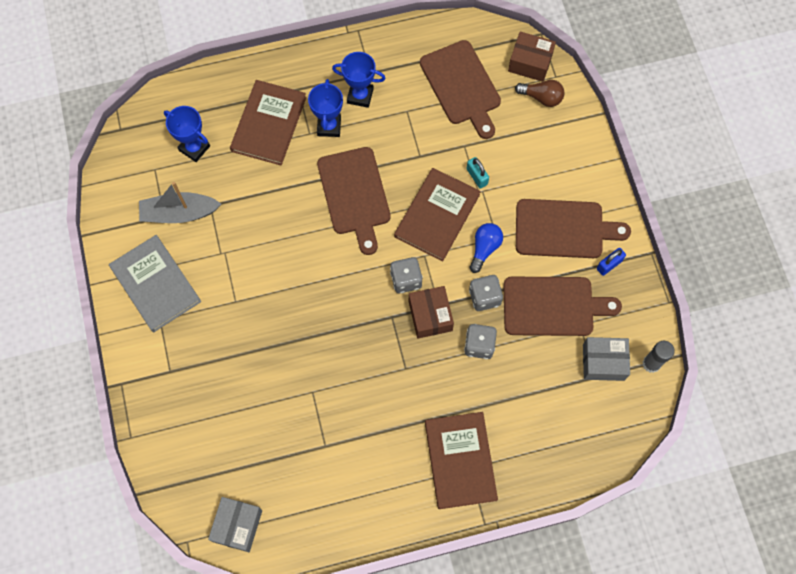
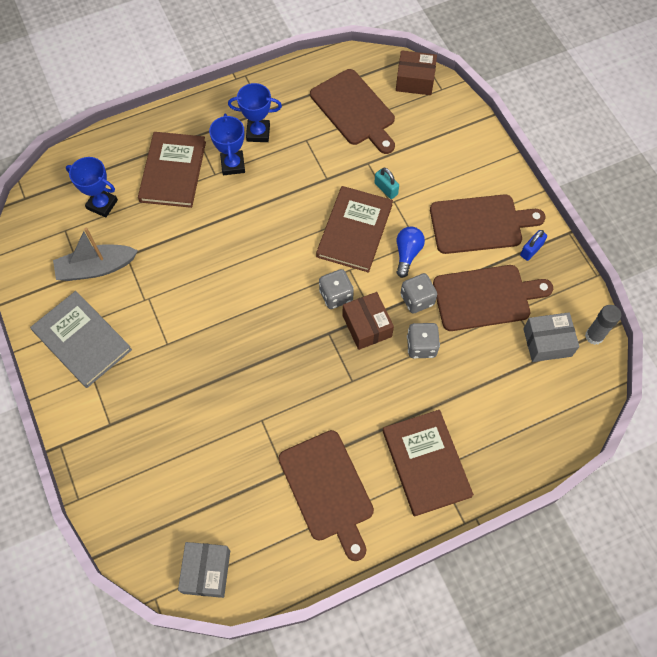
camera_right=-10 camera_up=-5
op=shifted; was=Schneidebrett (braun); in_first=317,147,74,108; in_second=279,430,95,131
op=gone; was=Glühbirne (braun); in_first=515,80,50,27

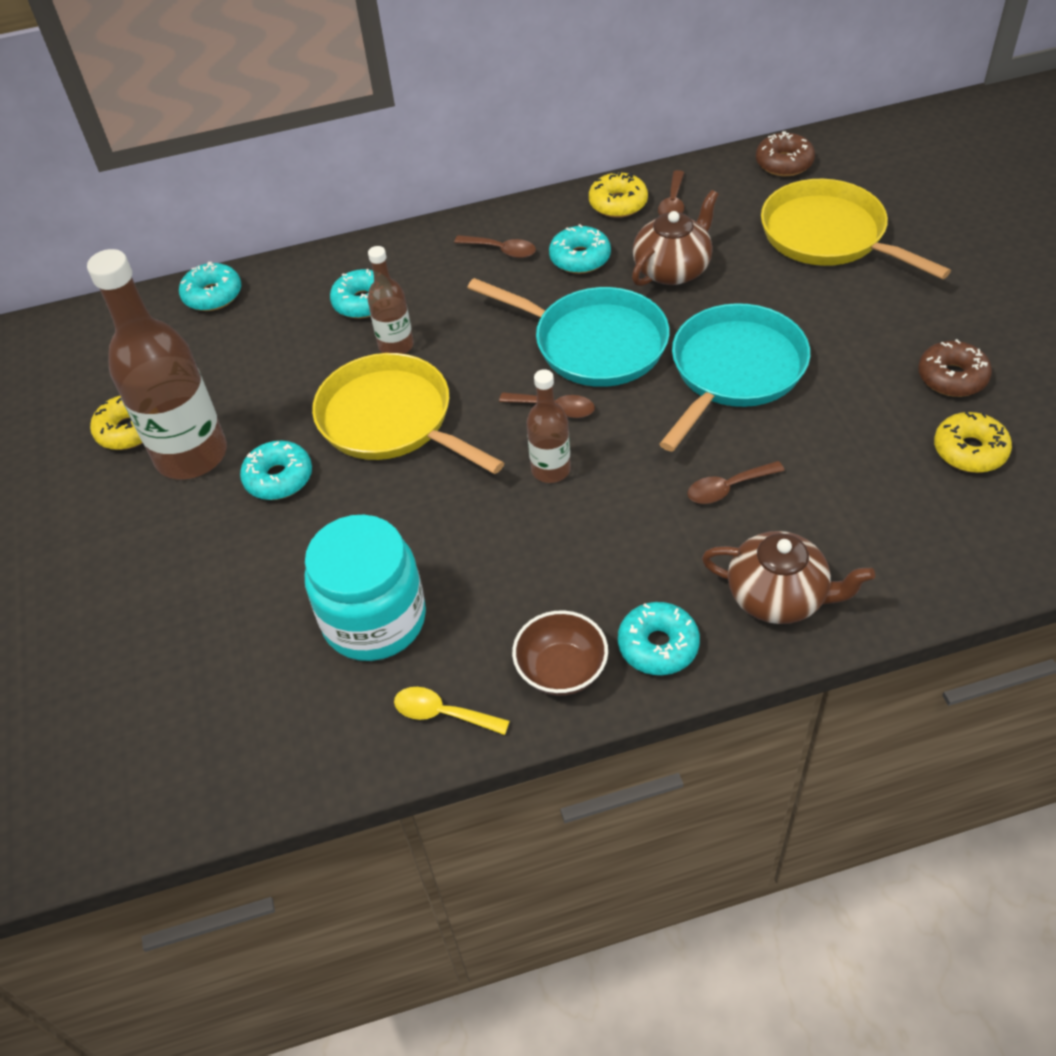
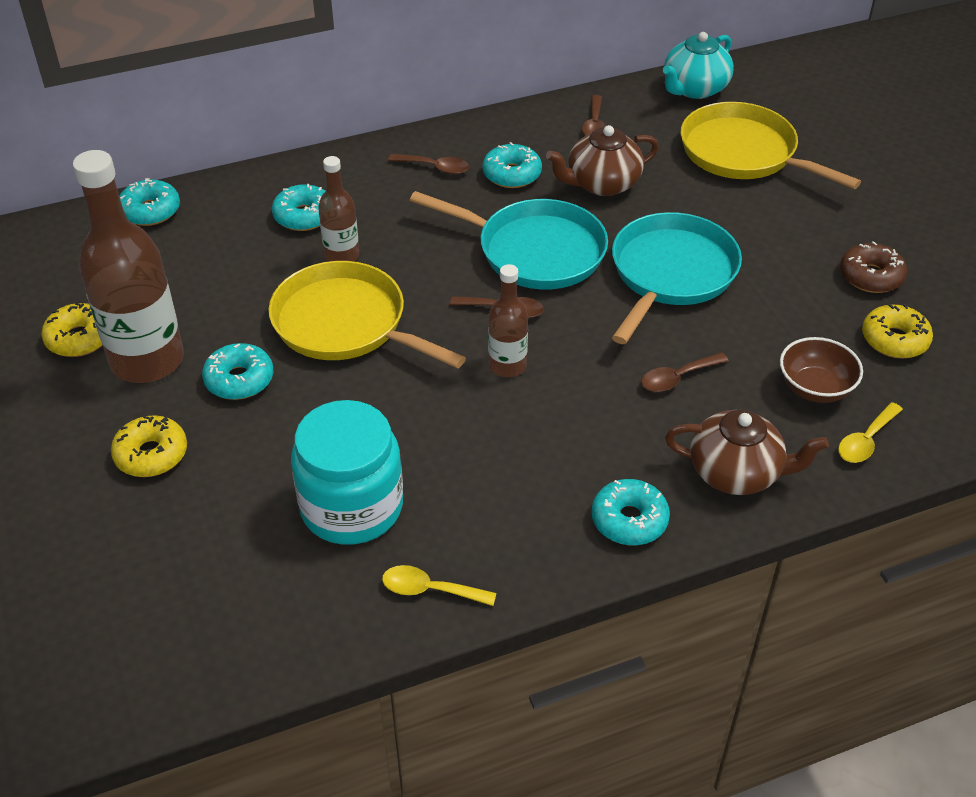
camera_right=-10 camera_up=-5
op=shifted; was=Schüssel (braun); in_first=512,610,96,86; in_second=780,337,83,66
op=shifted; was=Donut (gelb); in_first=589,172,59,46; in_second=111,415,76,62
op=rotated; was=Teekanne (braun); in_first=632,190,87,96; in_second=546,125,113,71; clockwise=-150
op=swapped; was=Donut (braun); now=Teekanne (türkis); in_first=756,131,59,45; in_second=663,32,71,67
op=new; now=Löffel (gelb); in_second=838,402,65,61

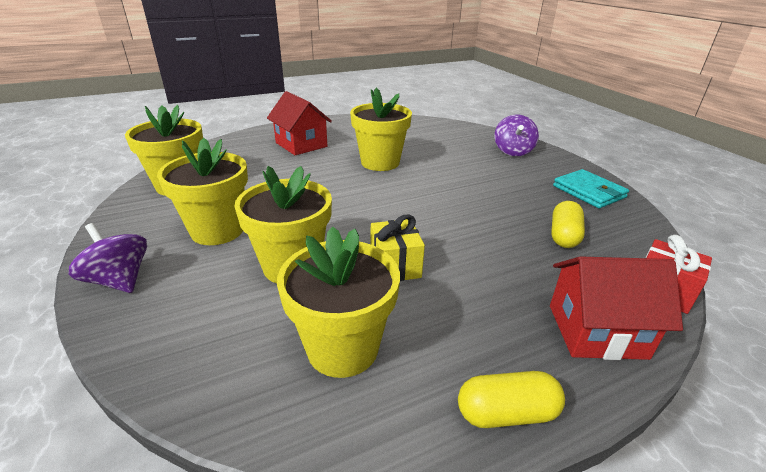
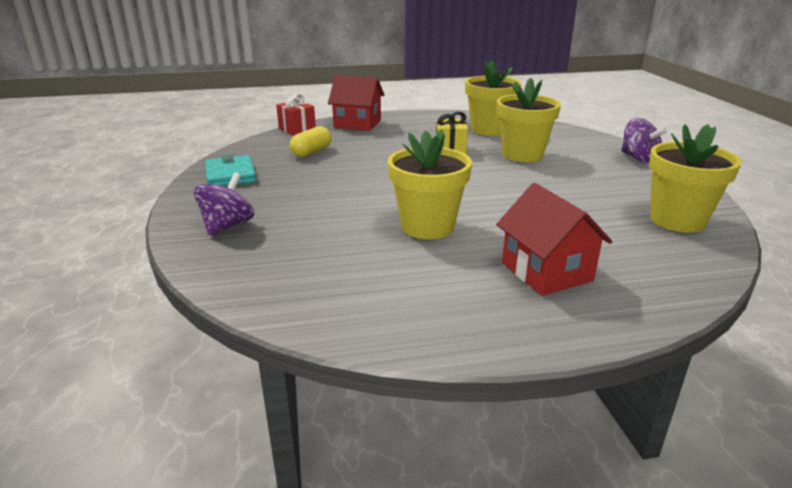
camera_right=-165 camera_up=-5
op=gone; was=Blumentopf (gelb); in_first=157,138,91,107
op=gone; was=Kapsel (gelb); in_first=458,371,107,57

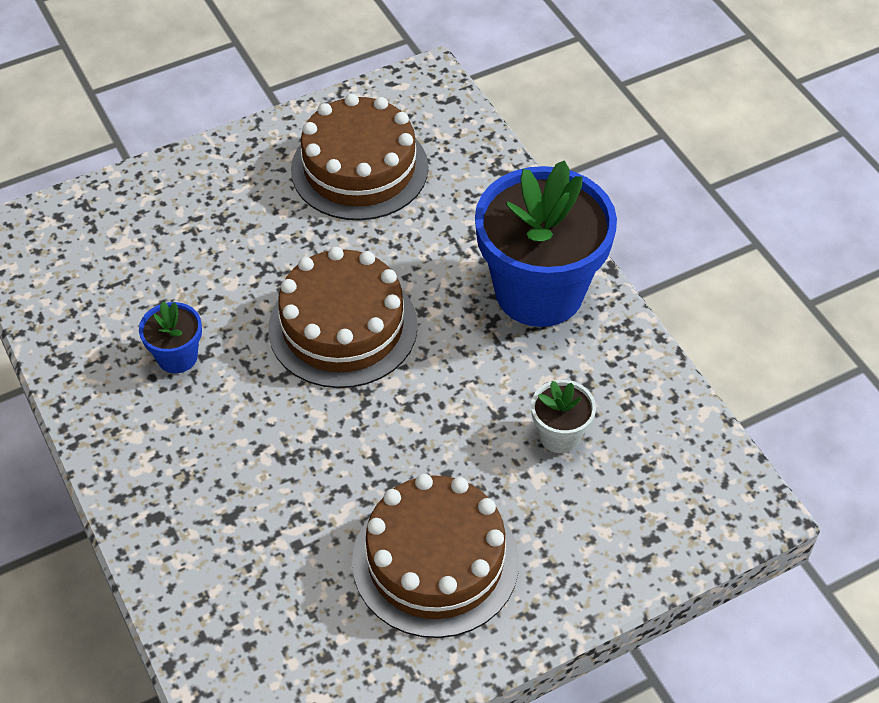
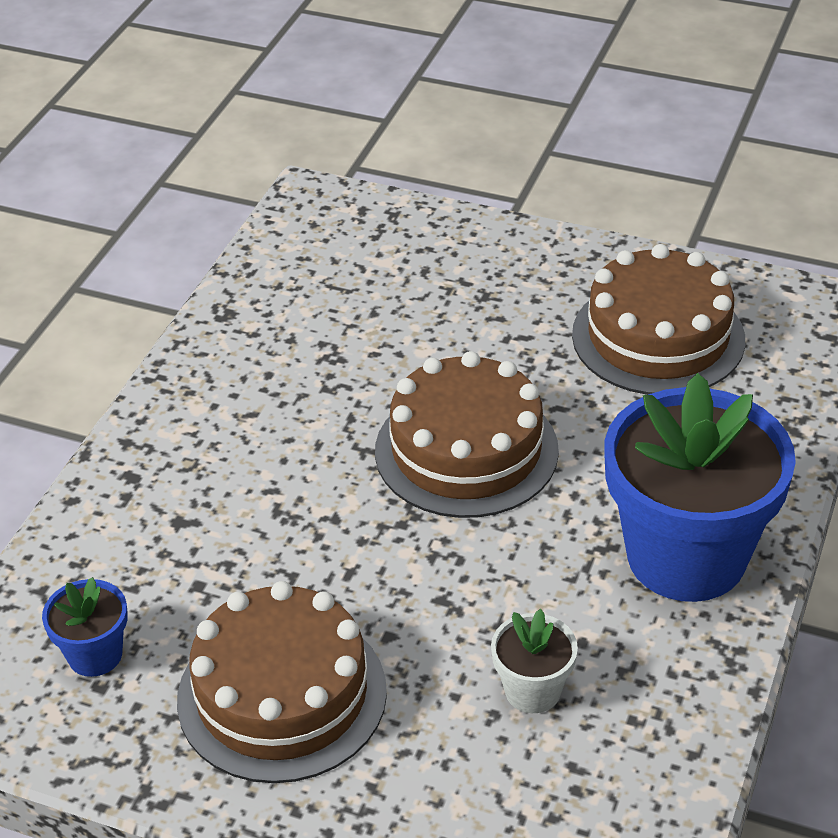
camera_right=50 camera_up=-10
op=shifted; was=Blumentopf (blau); in_first=139,301,63,72; in_second=42,577,86,100

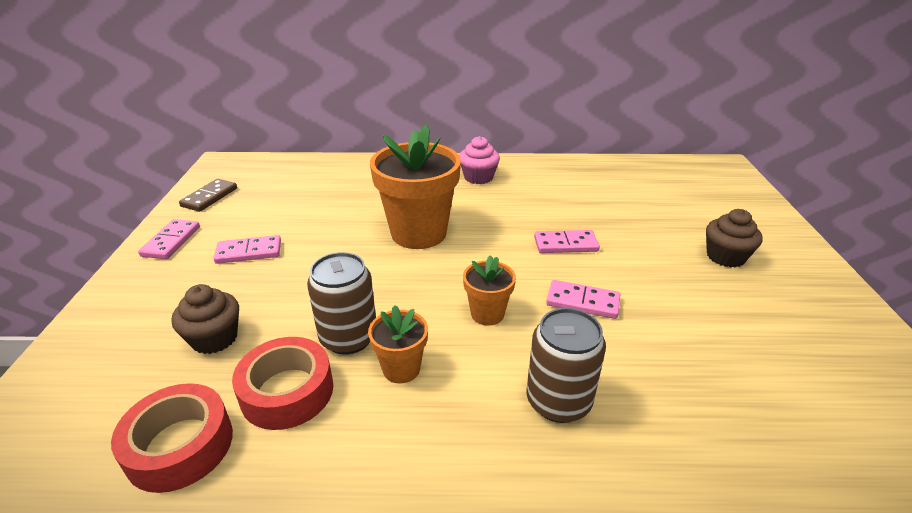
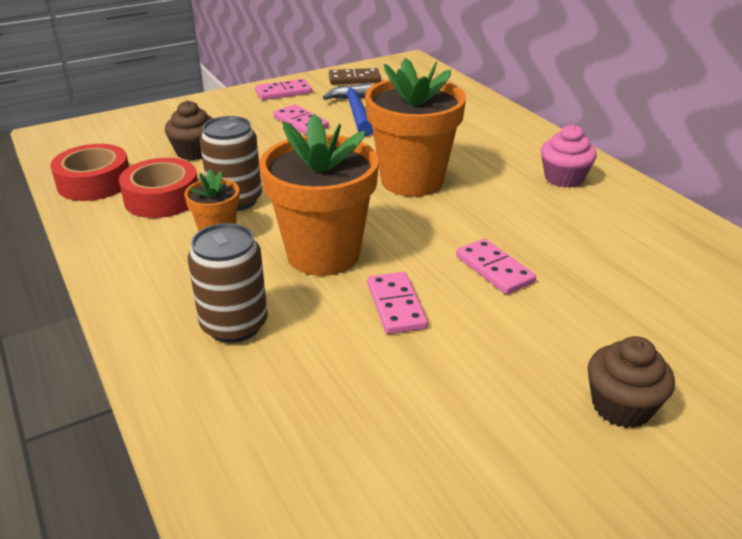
camera_right=60 camera_up=0
op=scaled; was=Blumentopf (orange); in_first=463,255,53,70; in_second=259,114,120,162; ratio=2.02
op=new; now=Hammer (blau); in_second=323,82,50,54

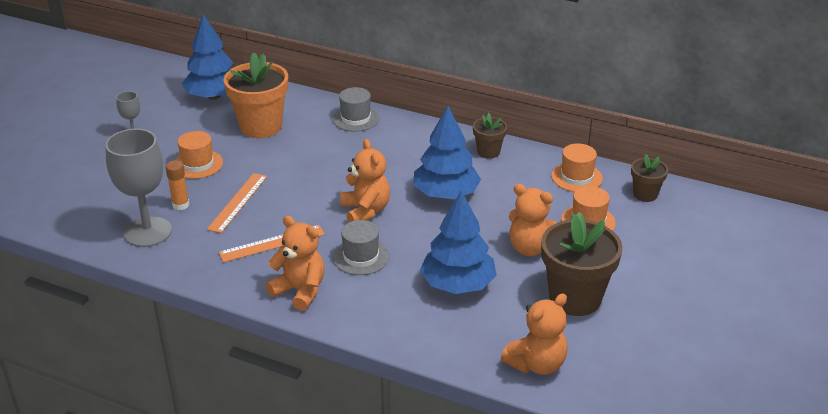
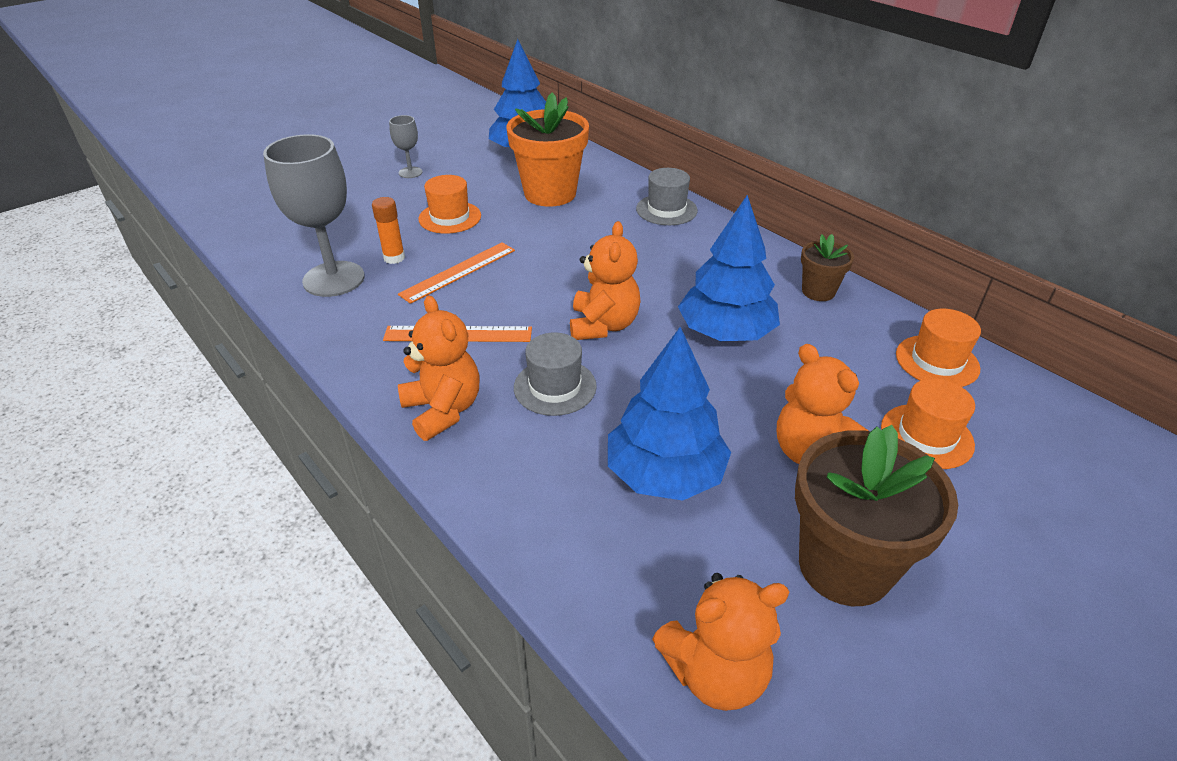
camera_right=25 camera_up=5
op=gone; was=Blumentopf (braun); in_first=631,154,37,48

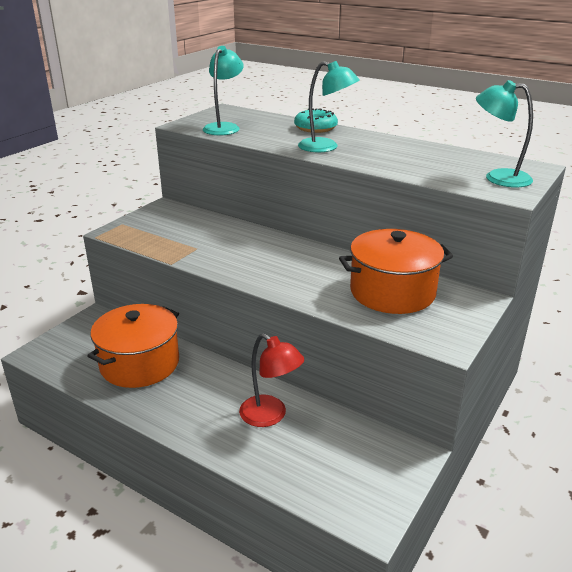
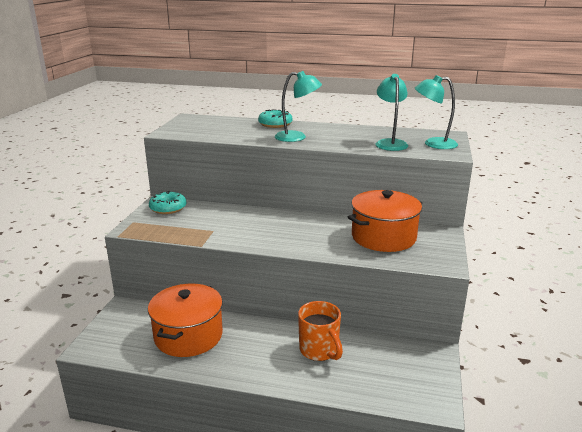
camera_right=-20 camera_up=-5
op=shifted; was=Lampe (türkis); in_first=203,46,41,89; in_second=376,74,32,77
op=swapped; was=Lampe (rot); now=Tasse (orange); in_first=239,333,65,94; in_second=298,301,45,60
op=new; now=Donut (türkis); in_second=149,191,37,23

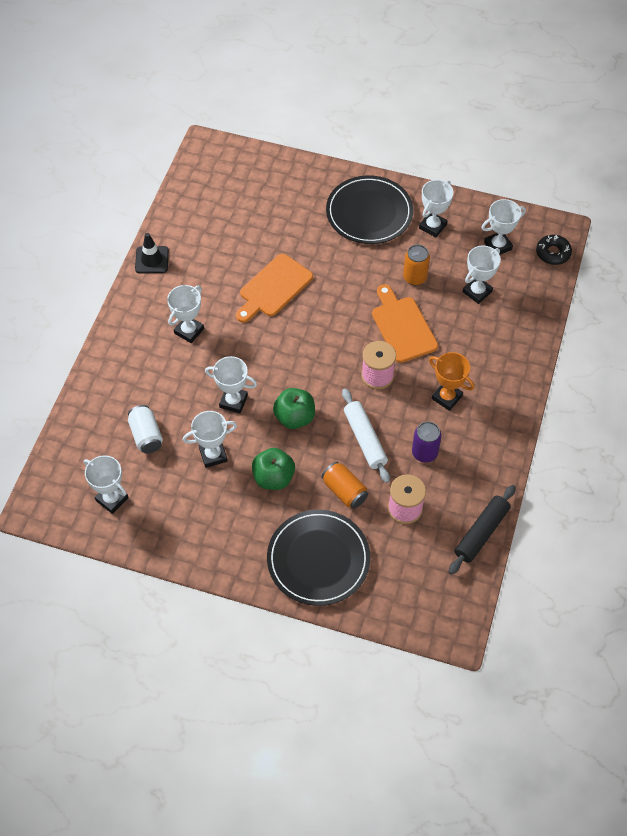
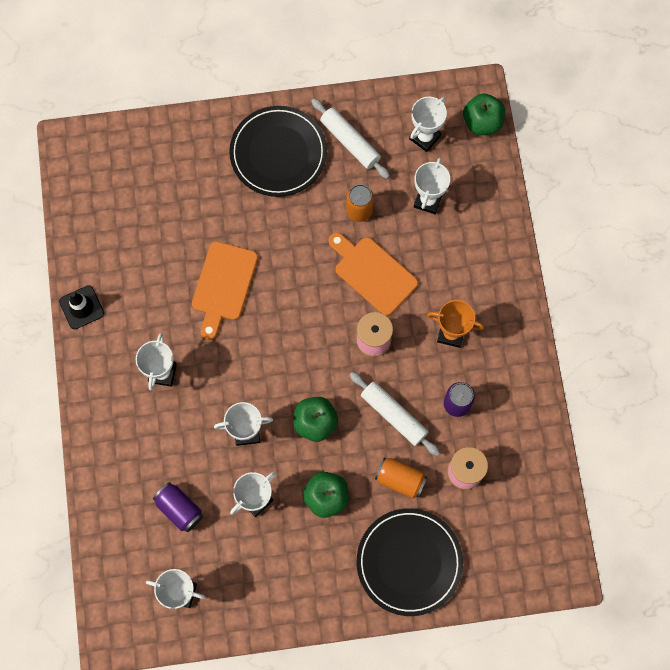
camera_right=-25 camera_up=15
op=repainted; was=Dose (weiß); now=Dose (lila); in_first=128,405,35,48; in_second=153,482,50,50
op=swapped; was=Pokal (weiß); now=Nudelholz (weiß); in_first=419,180,34,57; in_second=311,99,79,80
op=gone; was=Nudelholz (schwarz); in_first=449,485,67,90
op=swapped; was=Donut (schwarz); now=Apfel (grün); in_first=536,235,36,30; in_second=463,94,42,41

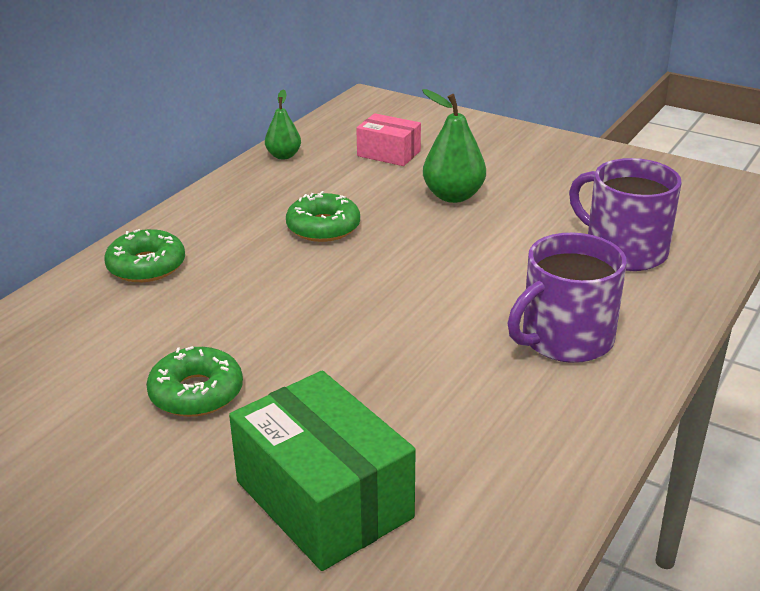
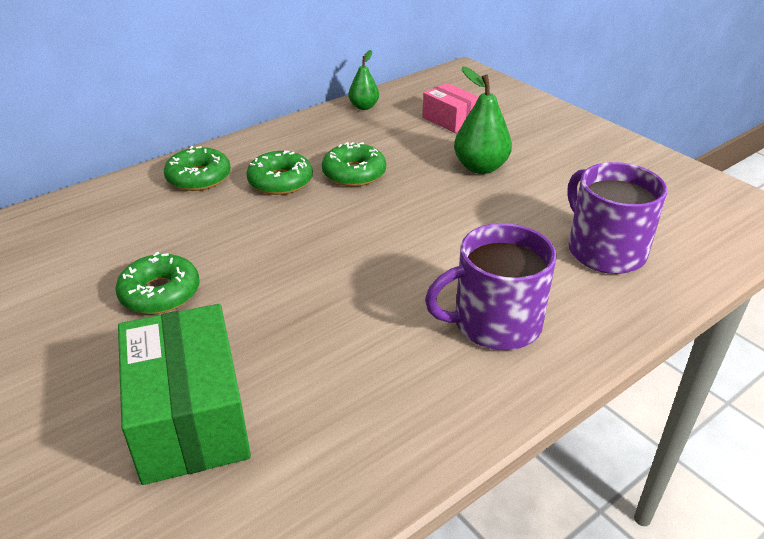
camera_right=20 camera_up=5
op=new; now=Donut (grün); in_second=246,151,67,44

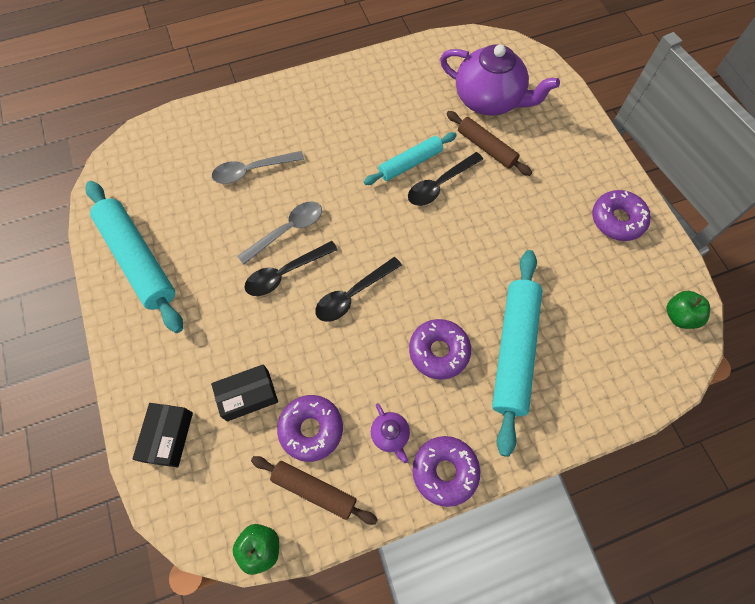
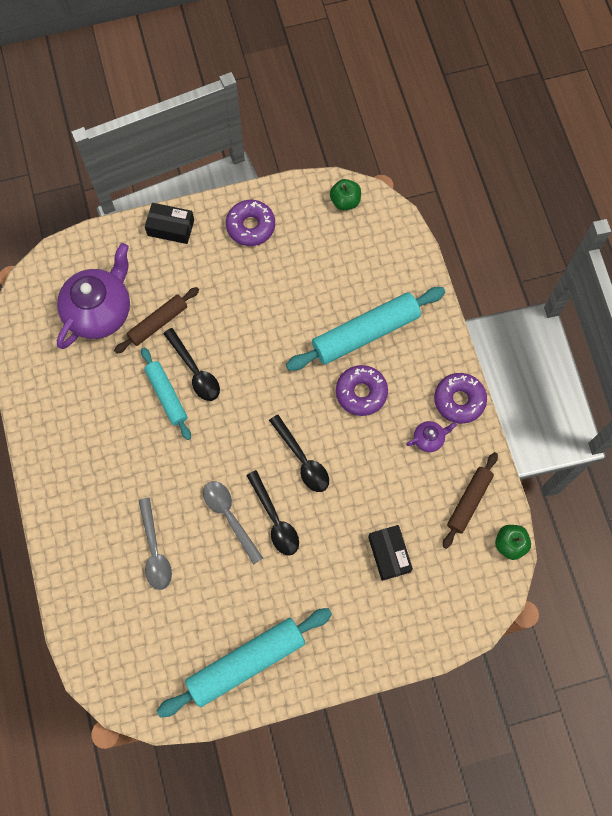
camera_right=-85 camera_up=5
op=shifted; was=Schachtel (schwarz); in_first=132,403,61,65; in_second=145,203,49,41
op=gone; was=Donut (lila); in_first=277,395,66,67
op=rotated; was=Nudelholz (türkis); in_first=492,250,50,207; in_second=286,287,159,84; clockwise=-45

